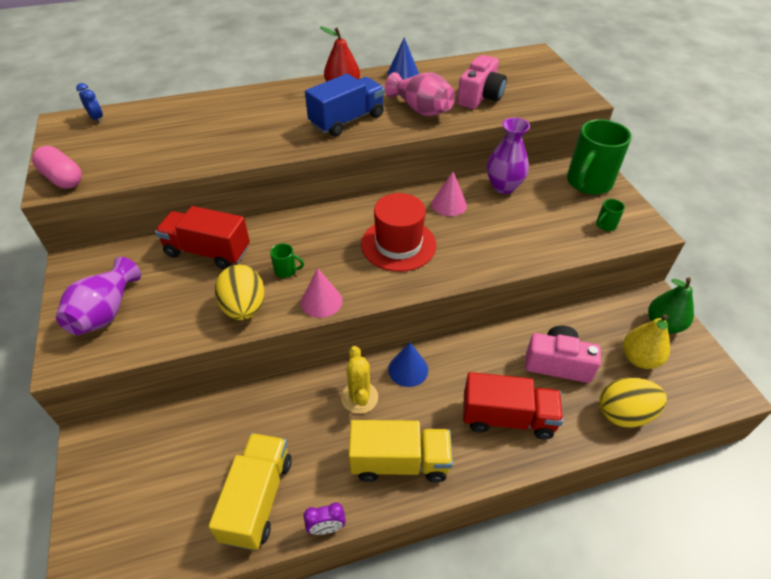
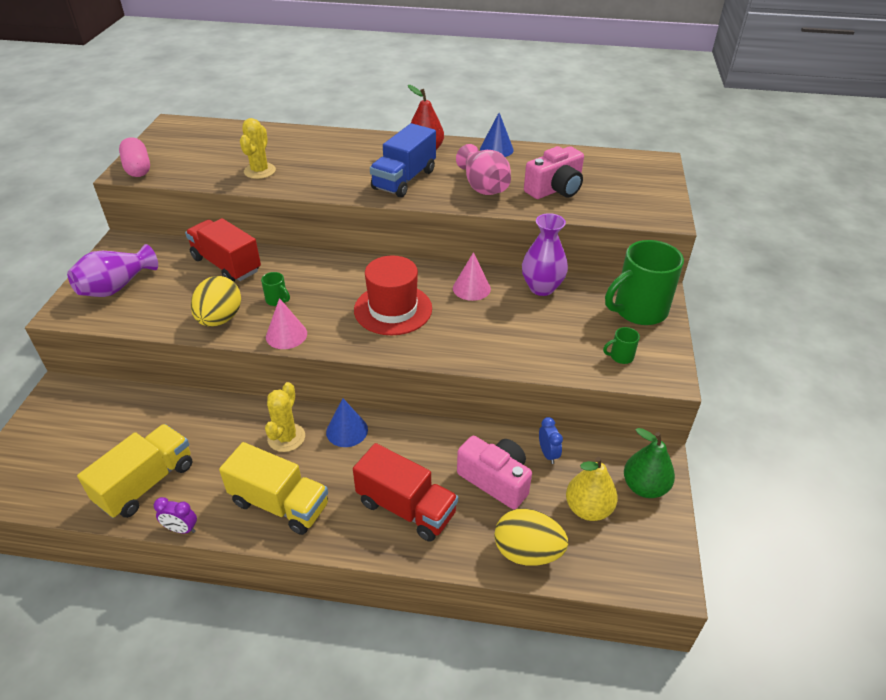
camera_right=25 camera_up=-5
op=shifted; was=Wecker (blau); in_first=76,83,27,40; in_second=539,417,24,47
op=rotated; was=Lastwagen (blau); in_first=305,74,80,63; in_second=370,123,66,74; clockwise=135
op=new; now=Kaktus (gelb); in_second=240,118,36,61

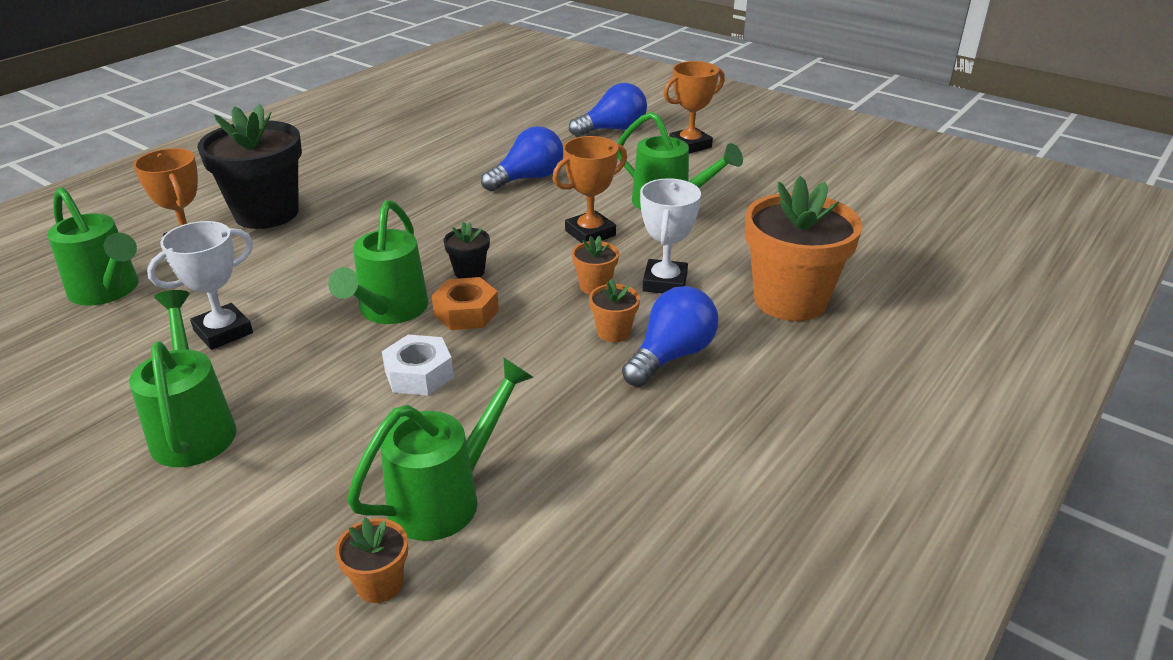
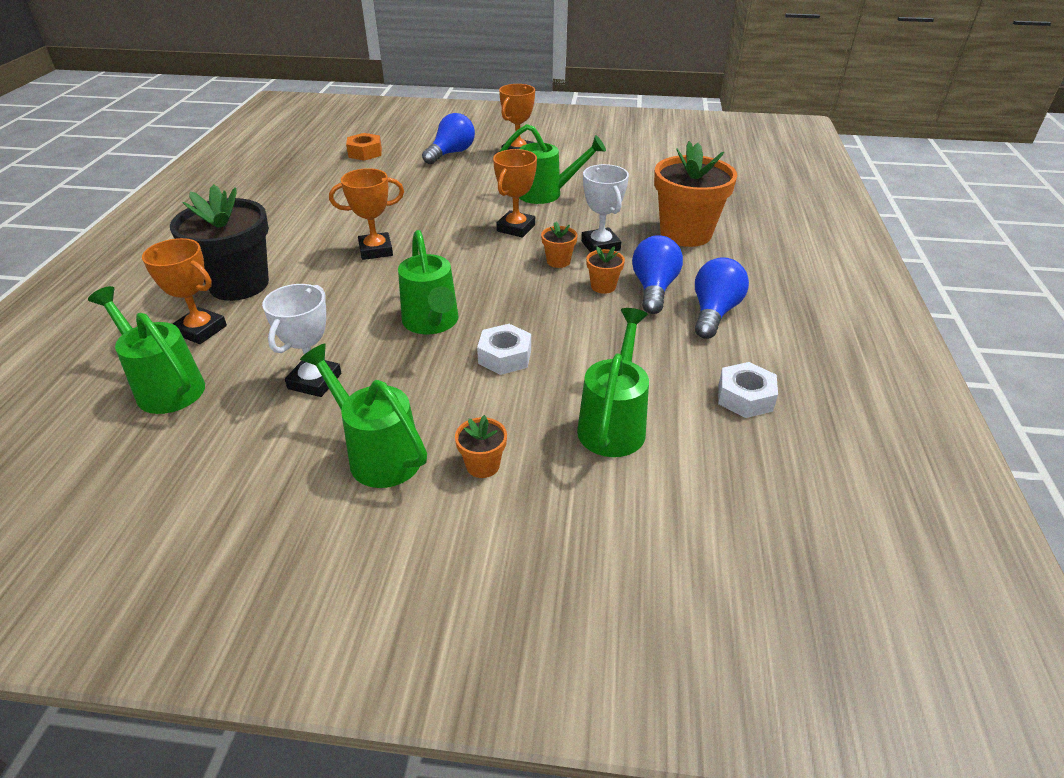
camera_right=-30 camera_up=5
op=rotated; was=Gießkanne (grün); in_first=47,187,92,119; in_second=88,286,117,128; clockwise=-150
op=shifted; was=Blumentopf (orange); in_first=335,518,73,85; in_second=455,415,52,63
op=shifted; was=Sechskantmutter (orange); in_first=432,277,67,53; in_second=346,133,36,28
op=gone; was=Blumentopf (schwarz); in_first=443,222,47,57
op=shifted; was=Glühbirne (blau); in_first=481,126,82,66; in_second=695,257,54,82
op=new; now=Pokal (orange); in_second=329,168,75,92
op=new; now=Sechskantmutter (weiß); in_second=718,362,60,56

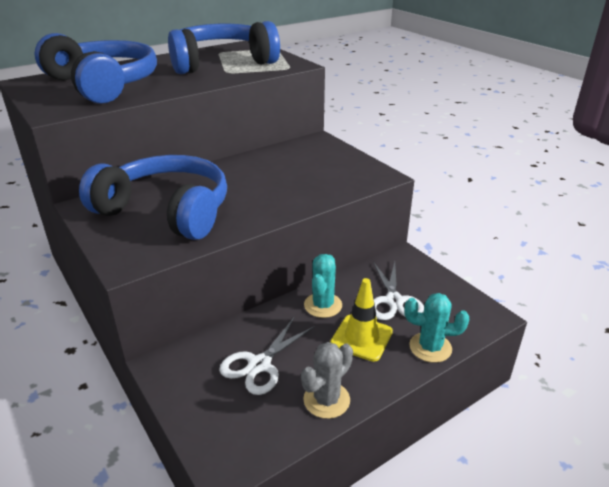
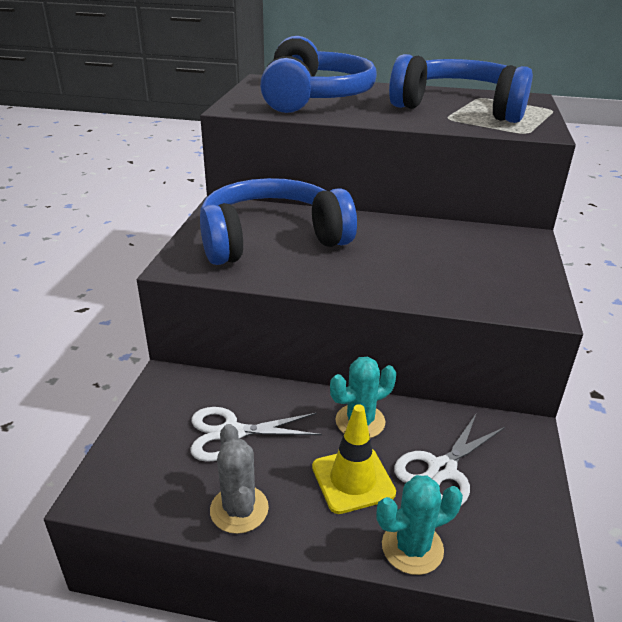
camera_right=45 camera_up=0
op=rotated; was=Kopfhörer (blau); in_first=79,155,148,85; in_second=200,178,157,87; clockwise=-90
op=rotated; was=Kaktus (grau); in_first=301,342,52,77; in_second=210,424,59,110; clockwise=75
op=rotated; was=Kaktus (türkis); in_first=405,293,64,70; in_second=376,475,87,100; clockwise=-75

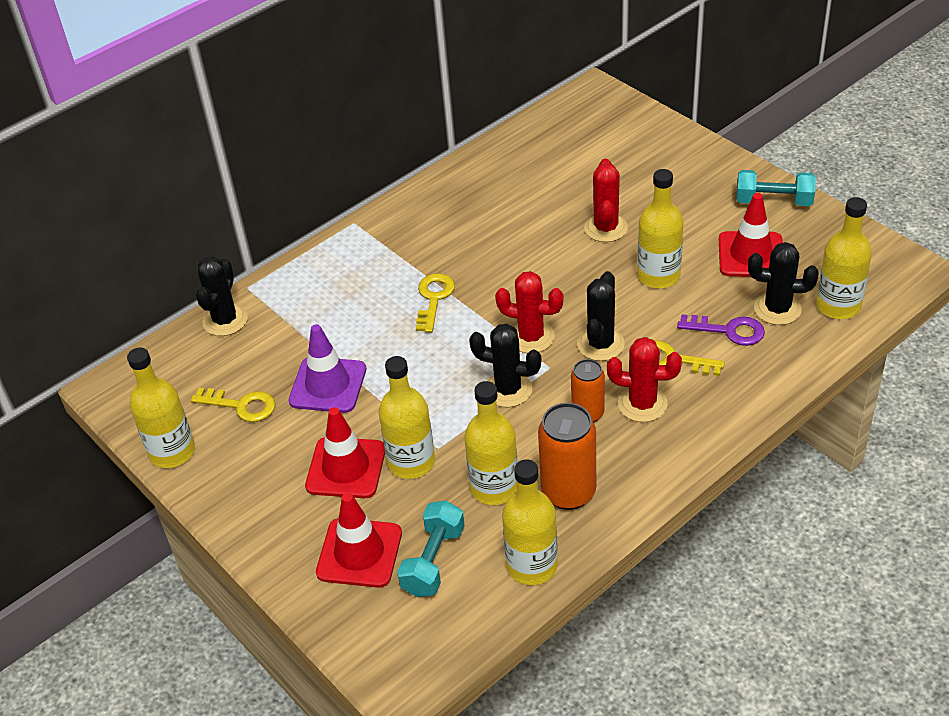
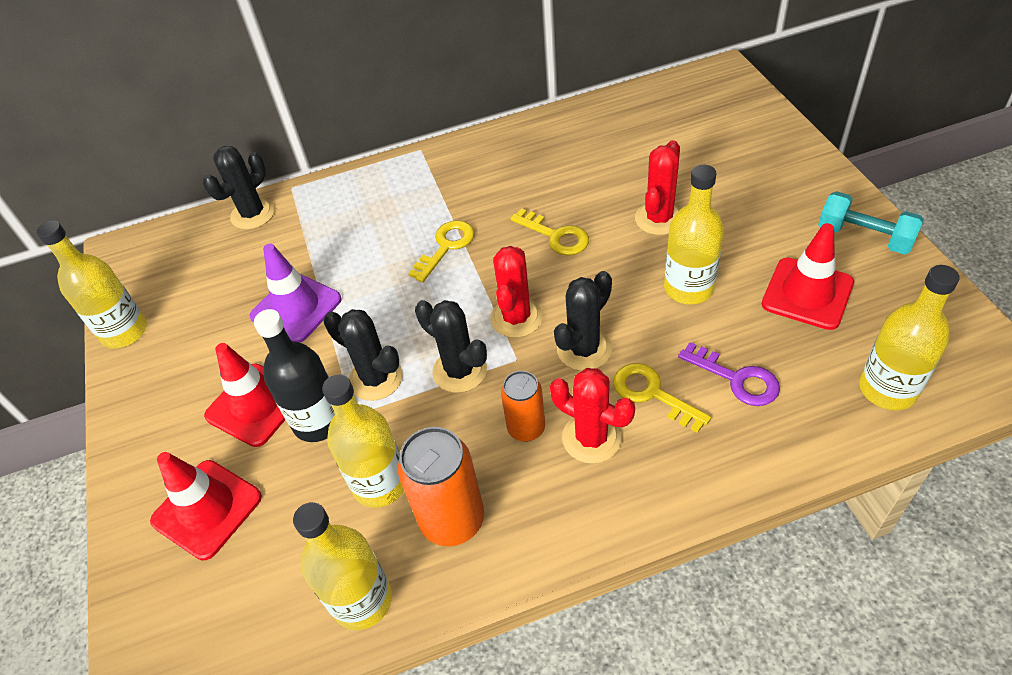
camera_right=25 camera_up=5
op=shifted; was=Schlüssel (gelb); in_first=191,388,85,34; in_second=510,208,79,47
op=repainted; was=Flasche (gelb); now=Flasche (schwarz); in_first=379,356,56,123; in_second=254,309,81,133
op=gone; was=Hantel (türkis); in_first=397,500,68,97
op=rotated; was=Kaktus (rot); in_first=495,271,69,82; in_second=490,246,53,92; clockwise=60
op=shifted; was=Kaktus (schwarz); in_first=748,242,71,83; in_second=324,309,78,92

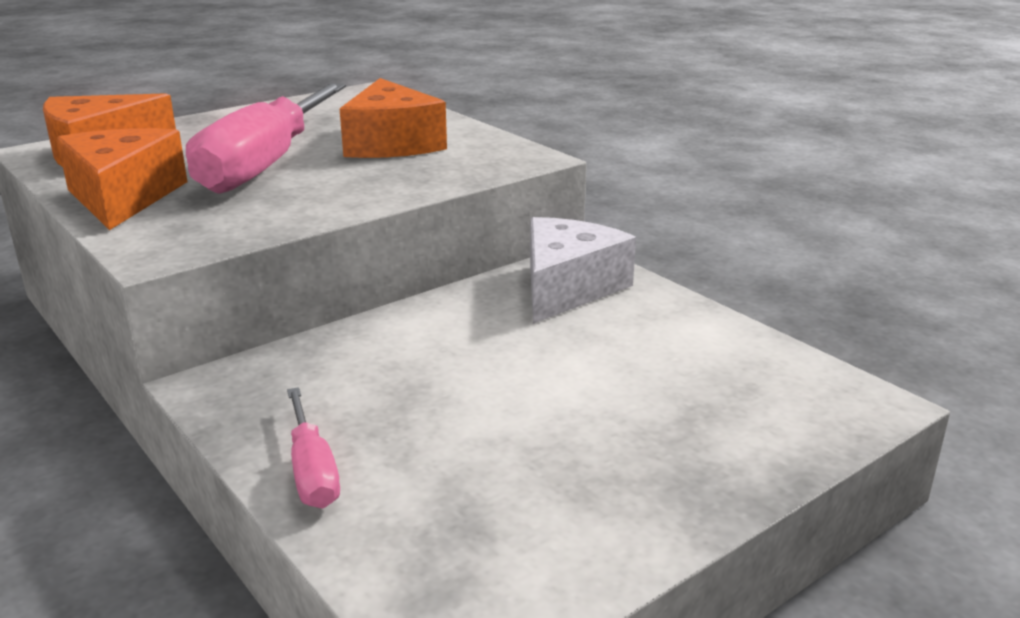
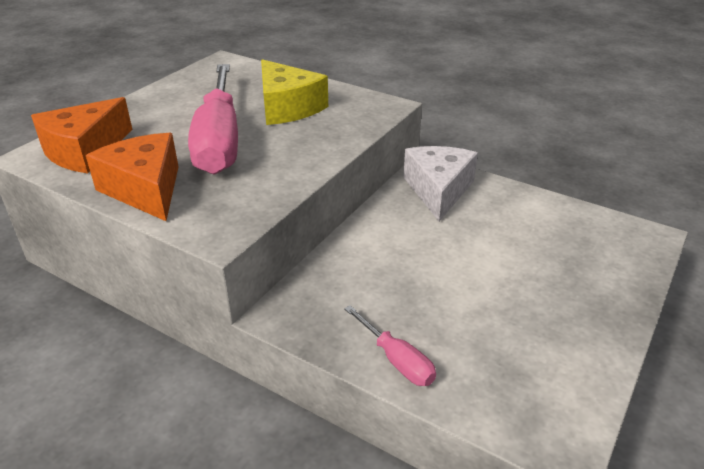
camera_right=-20 camera_up=10
op=repainted; was=Käse (orange); now=Käse (gelb); in_first=340,78,107,80; in_second=261,59,67,66

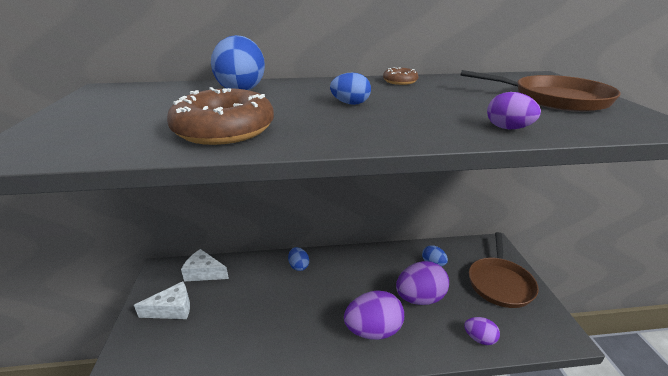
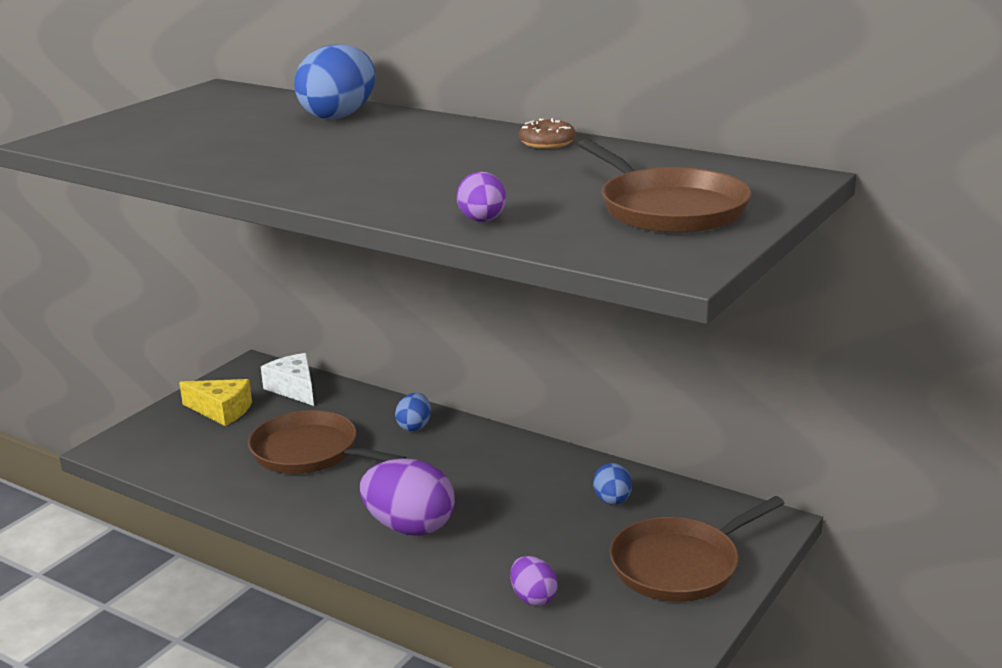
camera_right=40 camera_up=-5
op=repainted; was=Käse (weiß); now=Käse (gelb); in_first=134,281,56,38; in_second=179,379,73,47
op=gone; was=Donut (braun); in_first=167,87,107,58
op=gone; was=Ei (blau); in_first=330,72,41,33
op=gone; was=Ei (lila); in_first=396,261,53,44
op=new; now=Pfanne (braun); in_second=248,410,159,64

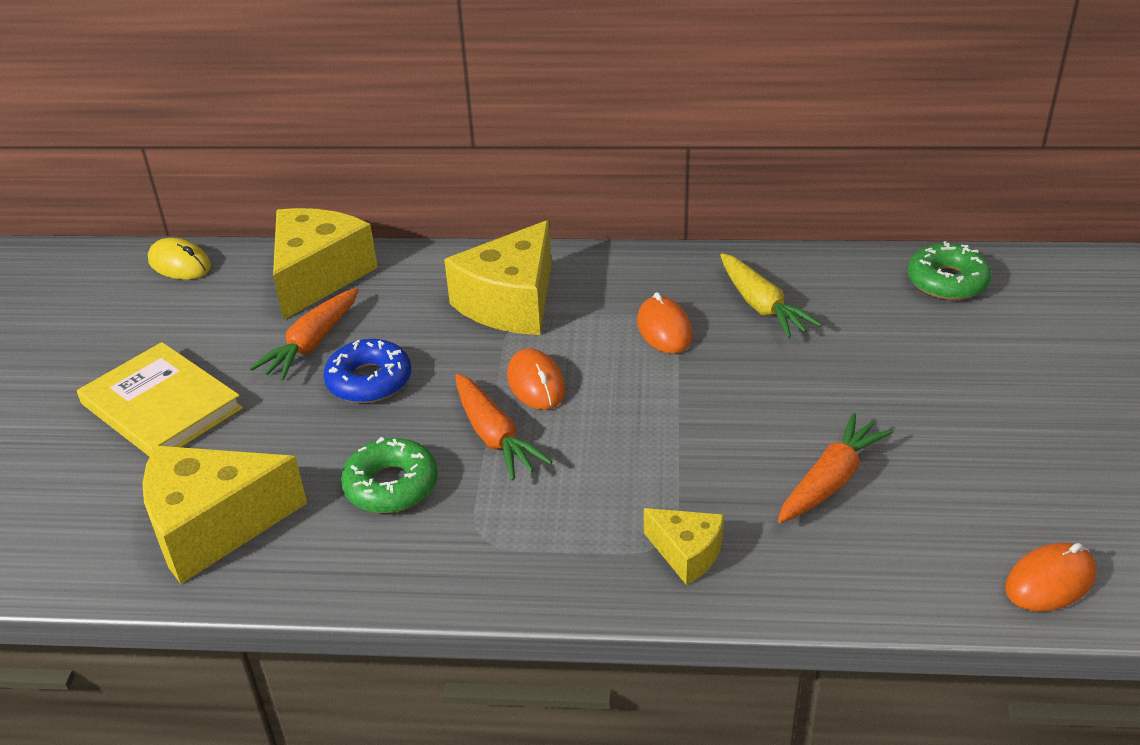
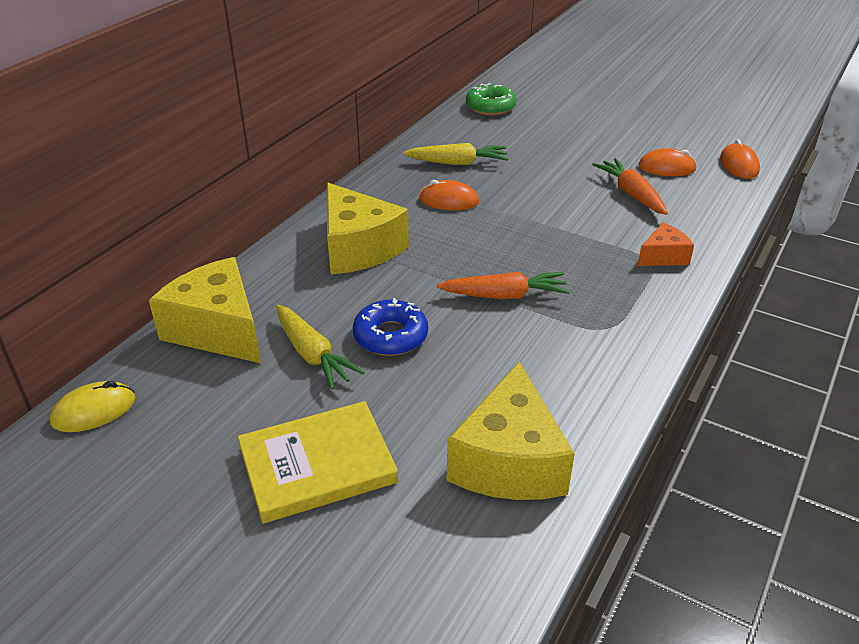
camera_right=-65 camera_up=0
op=repainted; was=Karotte (orange); now=Karotte (gelb); in_first=249,288,110,93; in_second=276,305,89,85
op=gone; was=Donut (grün); in_first=341,437,97,76
op=shifted; was=Computermaus (orange); in_first=507,348,59,62; in_second=638,148,59,28
op=repainted; was=Käse (gelb); now=Käse (orange); in_first=644,508,80,77; in_second=637,223,57,43

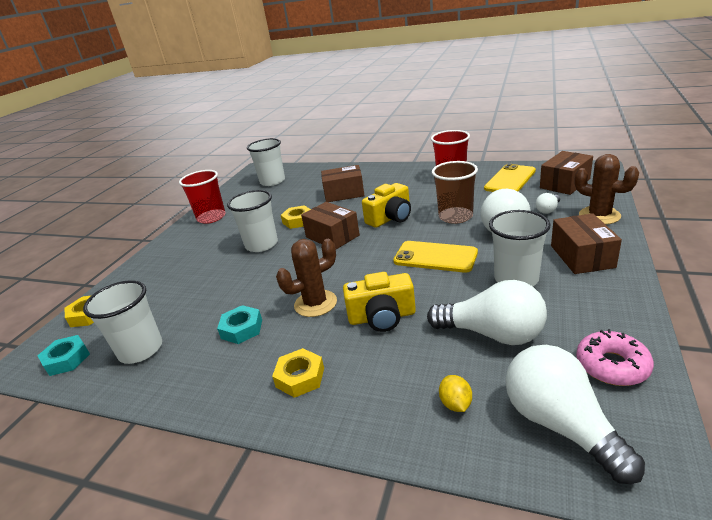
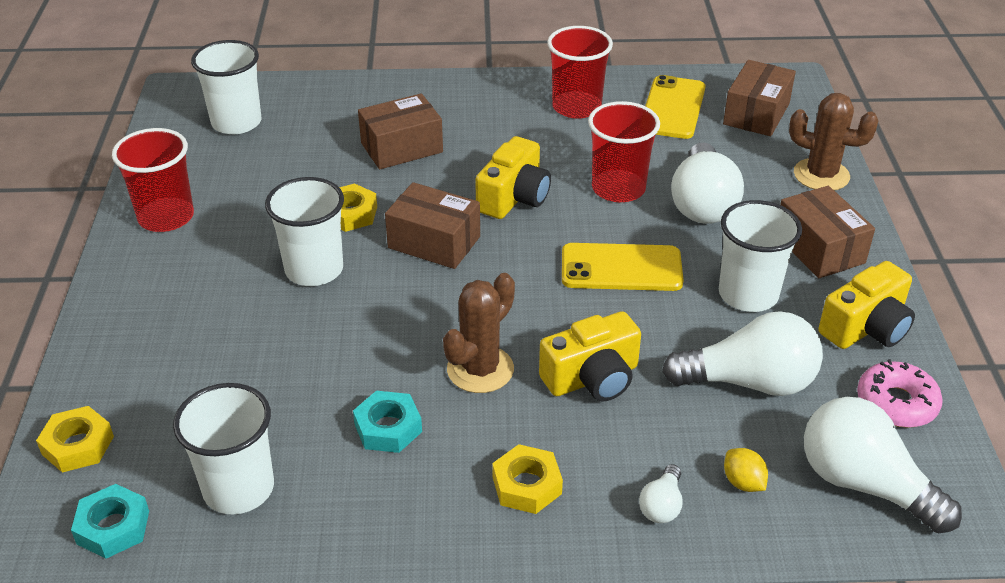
camera_right=-25 camera_up=10
op=repainted; was=Becher (braun); now=Becher (rot); in_first=432,161,46,63; in_second=588,101,72,101
op=shifted; was=Glühbirne (weiß); in_first=535,193,25,21; in_second=639,464,44,59
op=new; now=Kamera (gelb); in_second=818,261,97,88

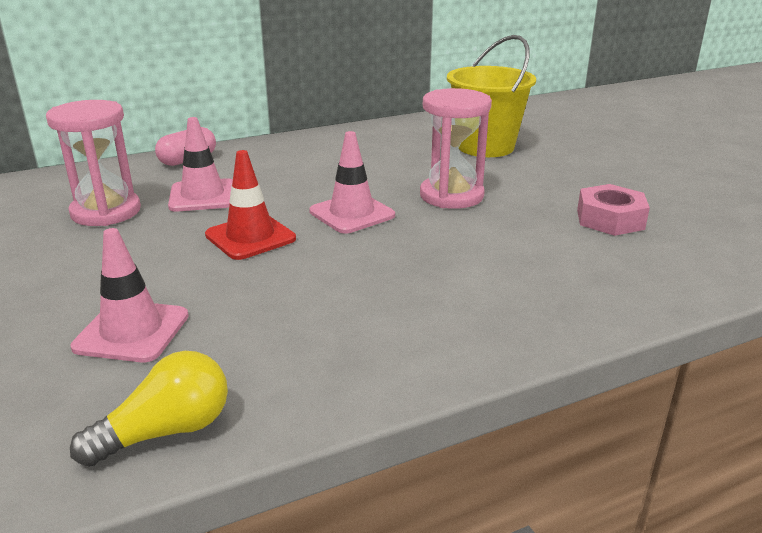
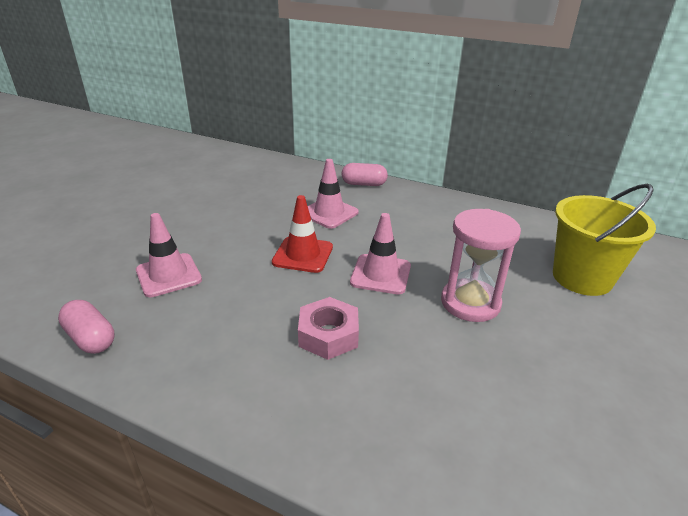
camera_right=50 camera_up=5
op=gone; was=Sanduhr (rosa); in_first=46,100,95,126
op=swapped; was=Glühbirne (gelb); now=Kapsel (rosa); in_first=70,351,158,116; in_second=58,300,57,54
op=shifted; was=Sechskantmutter (rosa); in_first=577,184,73,52; in_second=298,297,61,63

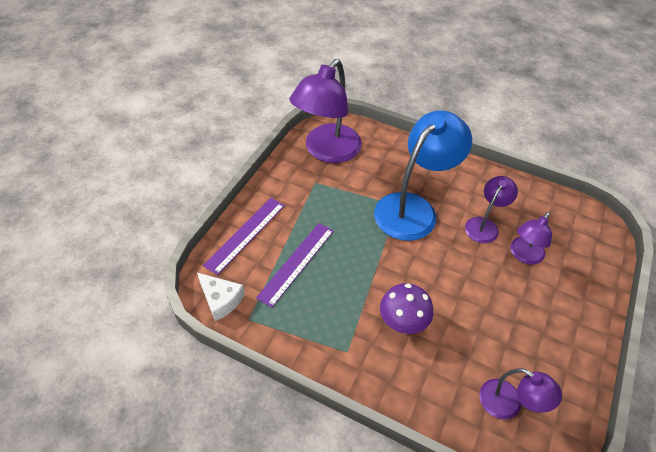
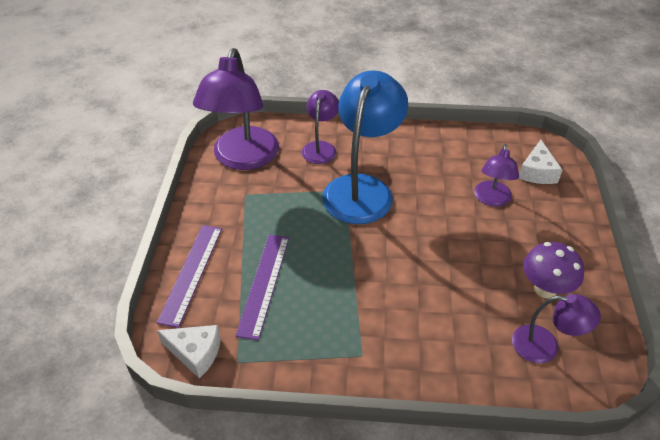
camera_right=-20 camera_up=-5
op=shifted; was=Pilz (lila); in_first=380,283,53,51; in_second=523,242,61,56
op=shifted; was=Lampe (lila); in_first=465,176,53,67; in_second=302,90,37,74
op=new; now=Käse (weiß); in_second=519,140,43,44

